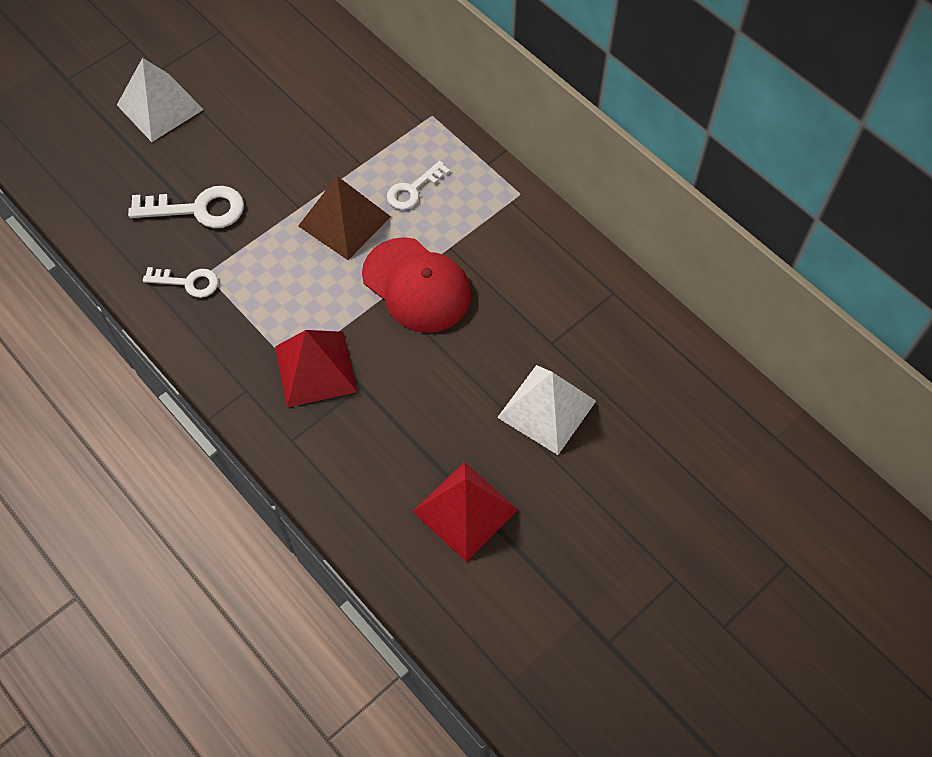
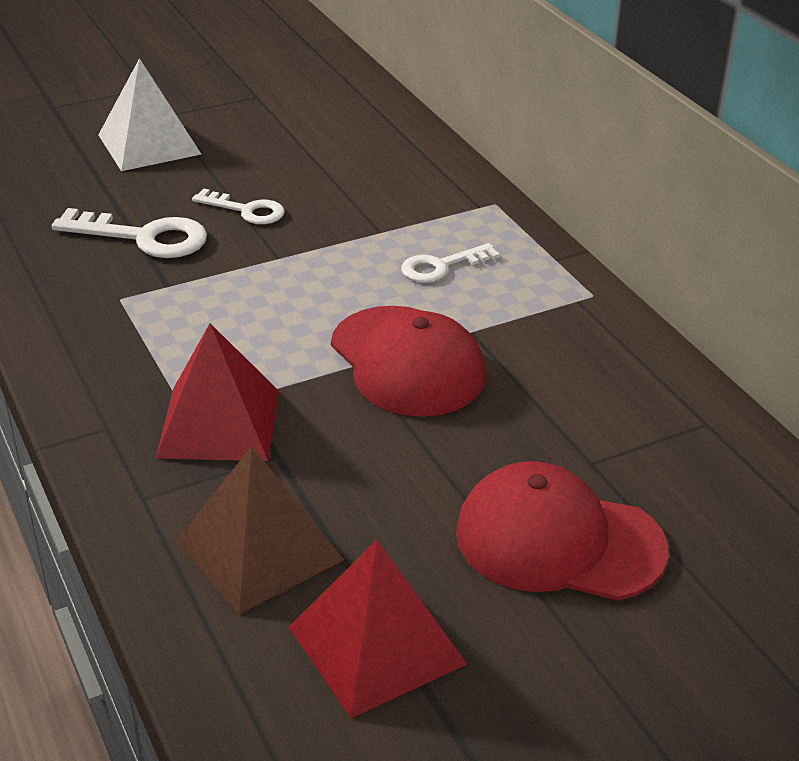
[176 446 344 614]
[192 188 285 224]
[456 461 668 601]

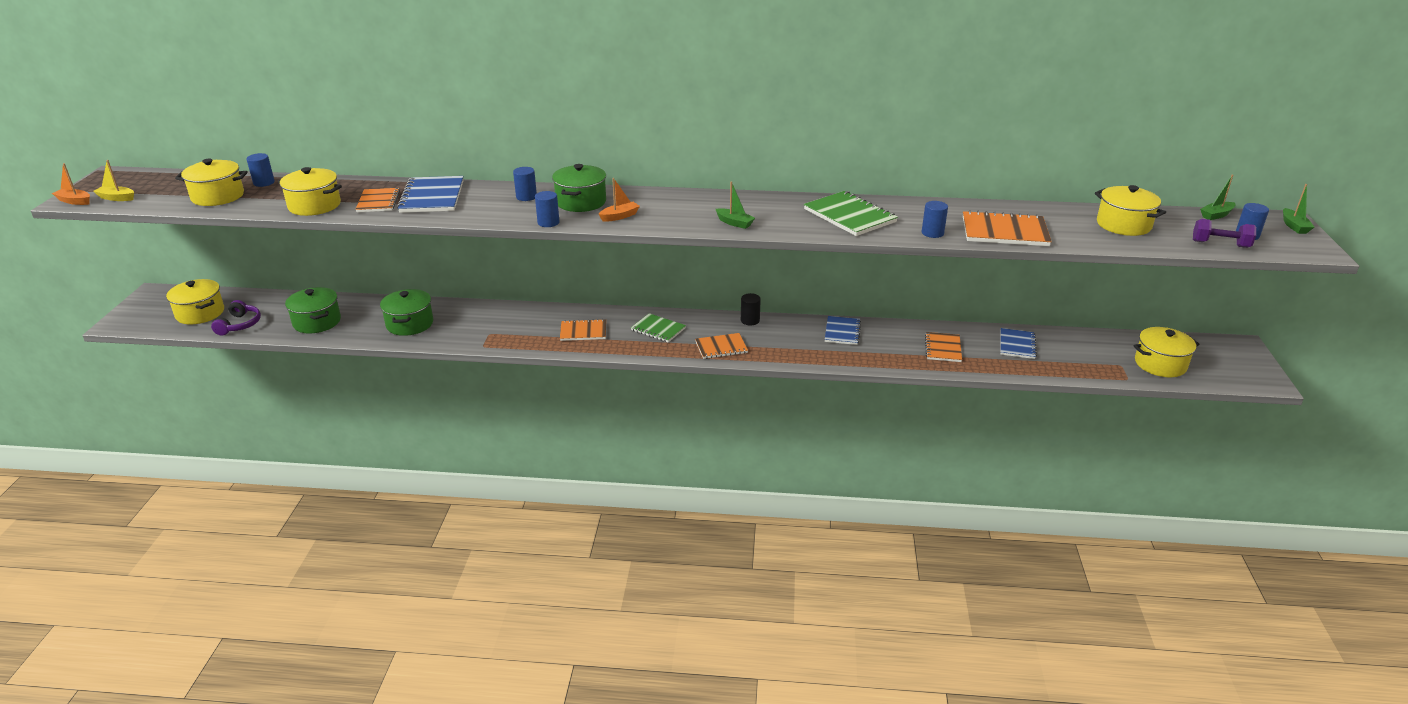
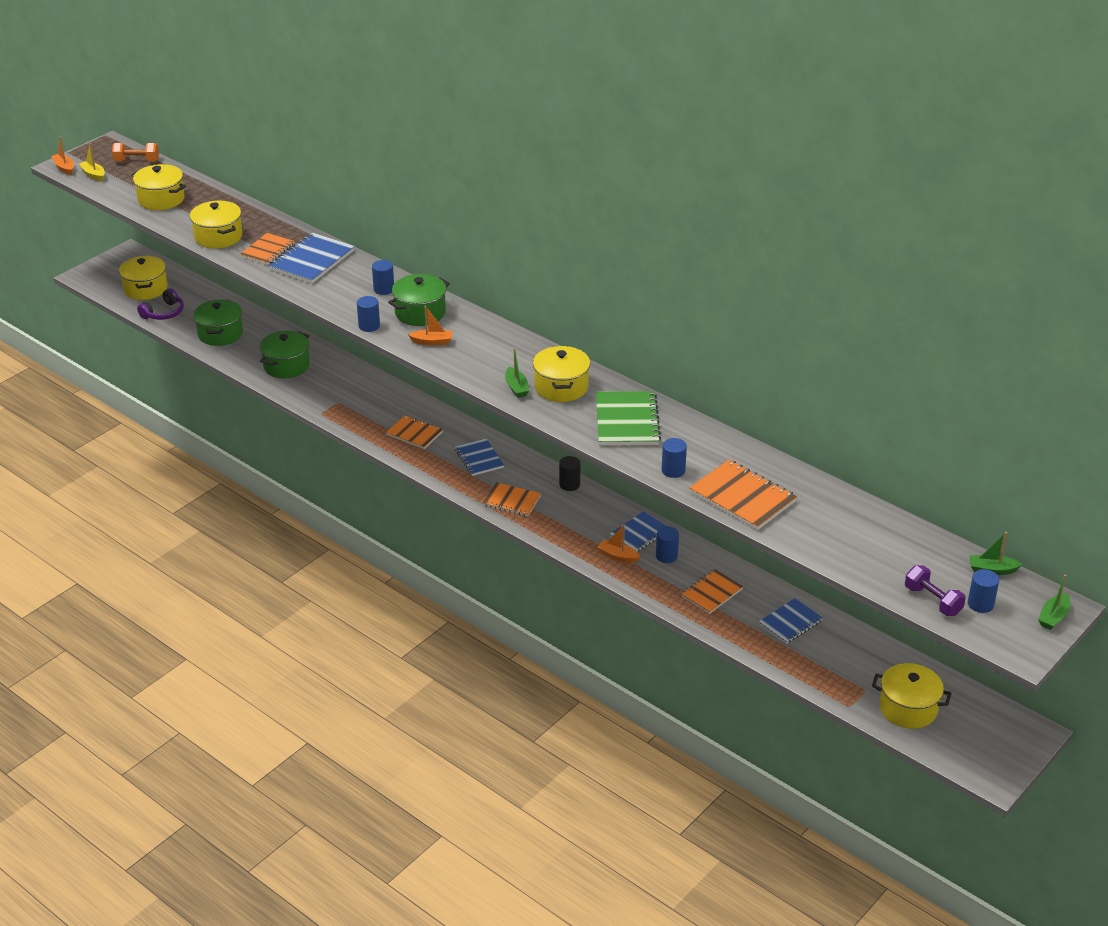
[112 143 159 161]
[455 439 504 476]
[533 346 590 402]
[597 524 640 563]
[656 526 679 563]

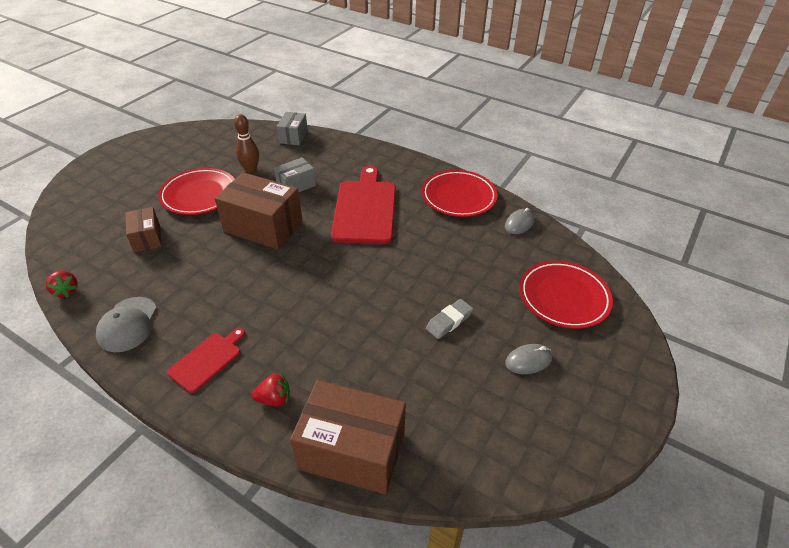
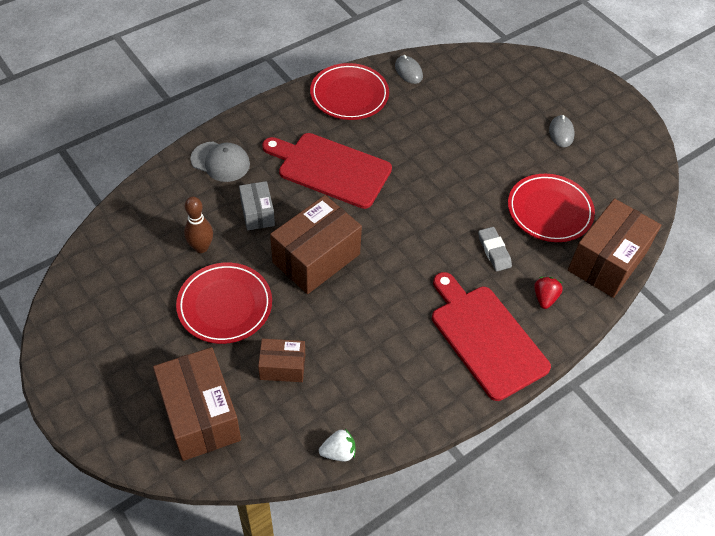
[153 347 241 461]
[190 141 250 182]
[319 429 355 461]
[432 272 551 401]
[478 227 512 271]
[508 174 595 242]
[277 112 308 145] (first image)

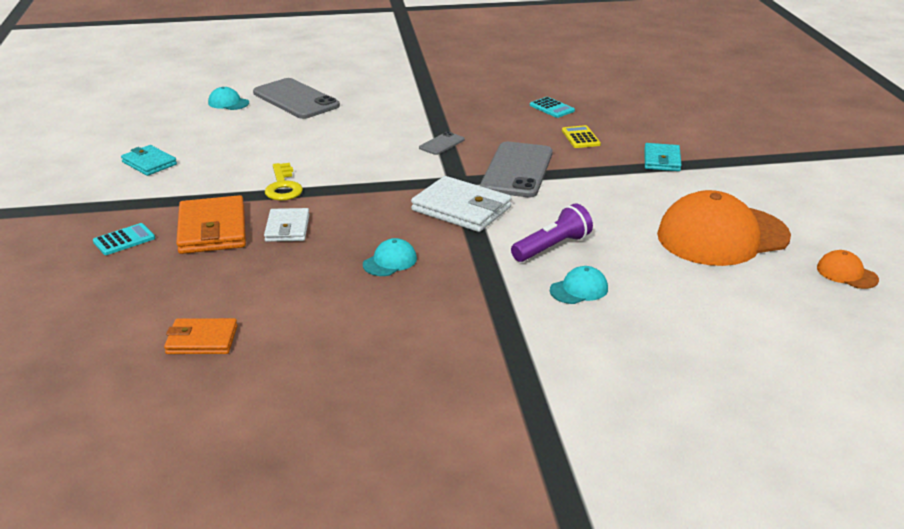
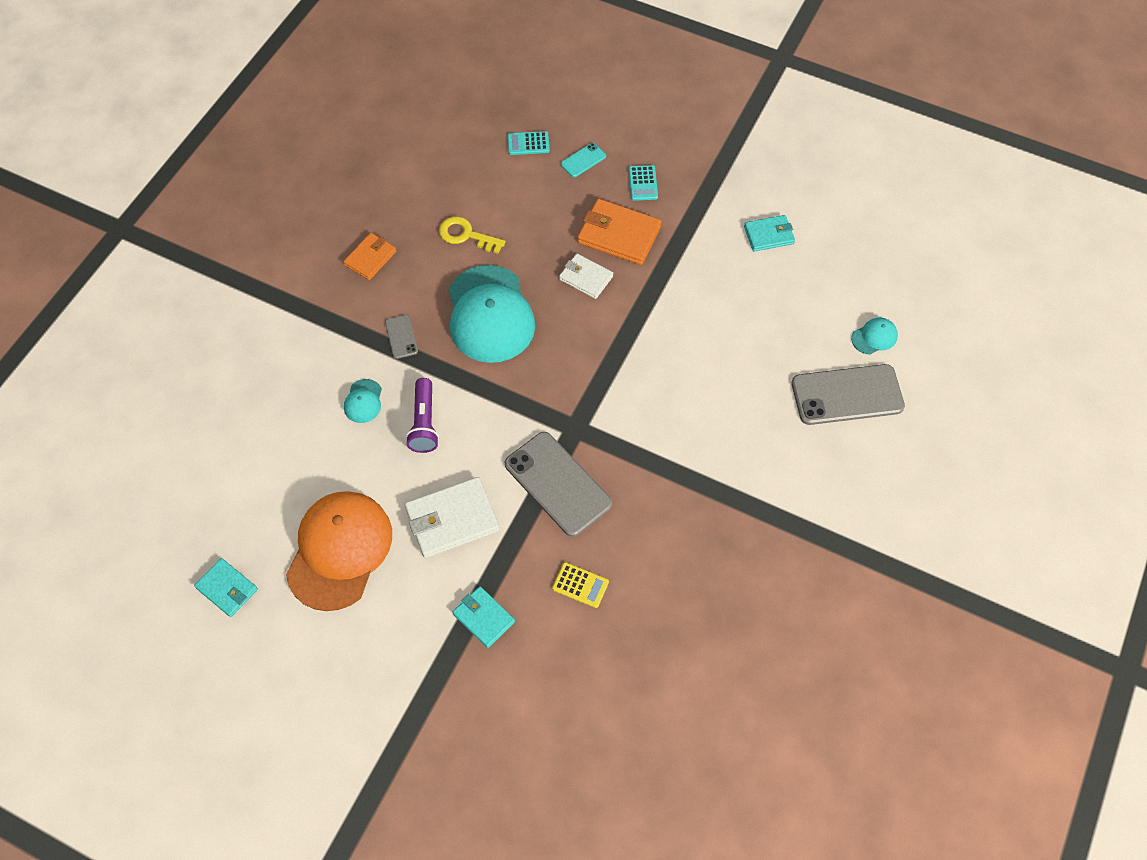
[194 558 258 617]
[343 233 396 280]
[385 315 418 359]
[405 477 499 558]
[439 216 506 254]
[449 265 535 363]
[508 131 550 155]
[561 143 606 177]

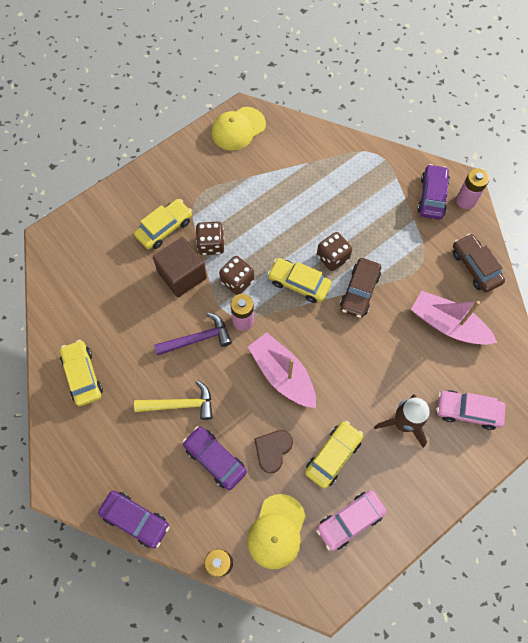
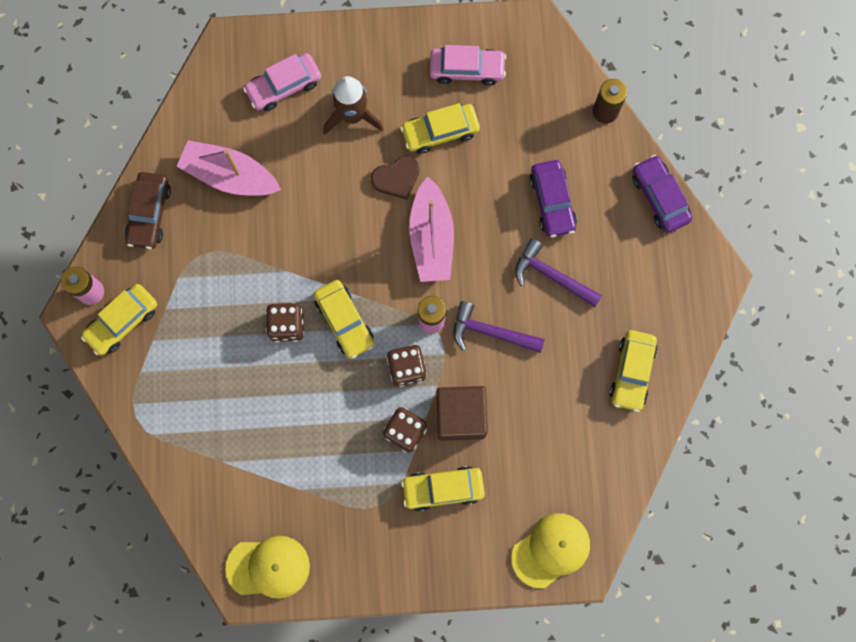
[81 284 157 356]
[177 140 281 196]
[243 53 321 111]
[371 155 420 199]
[511 513 590 588]
[515 239 602 307]
[340 258 381 318] (first image)

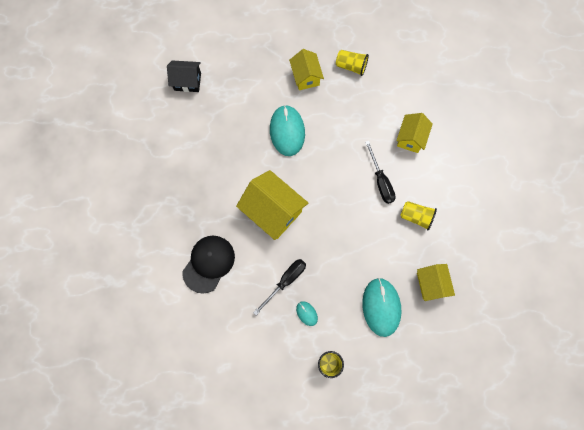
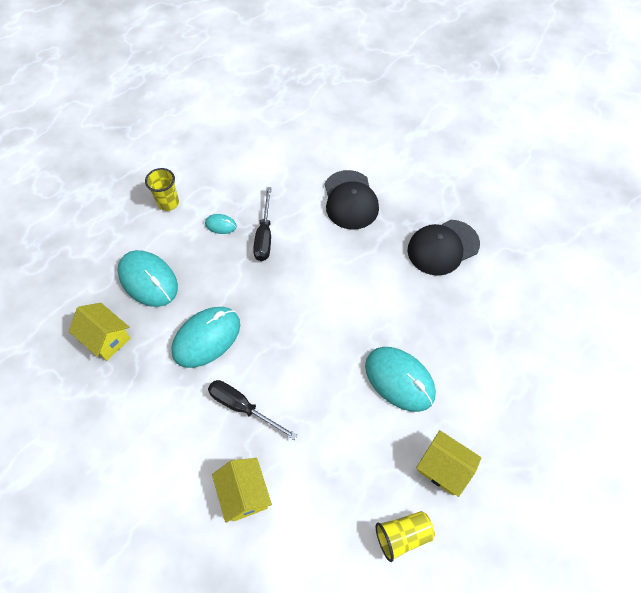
[171 307 240 368]
[408 220 480 276]
[167 60 201 92] (first image)
[236 170 308 240] (first image)
[400 201 437 230] (first image)

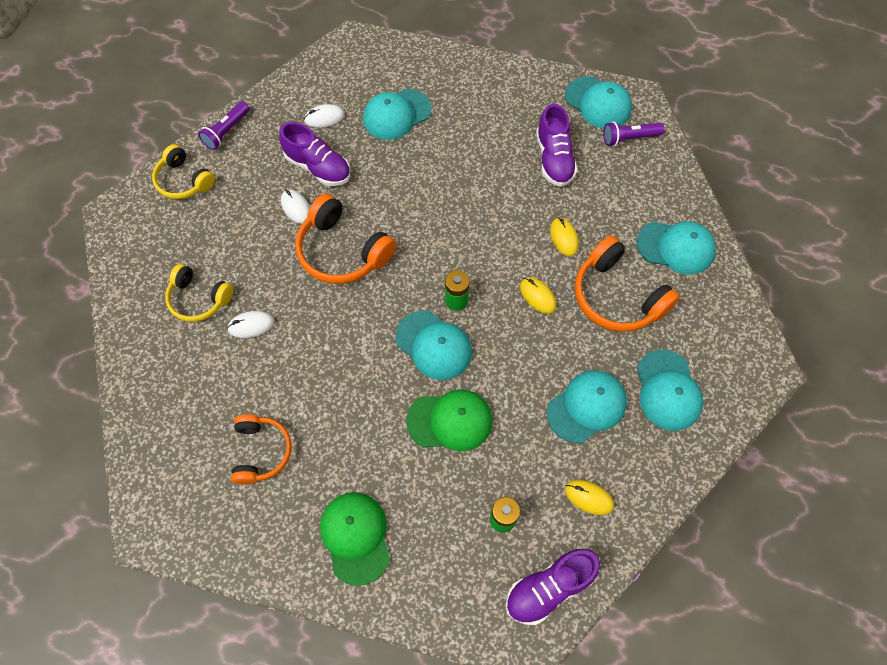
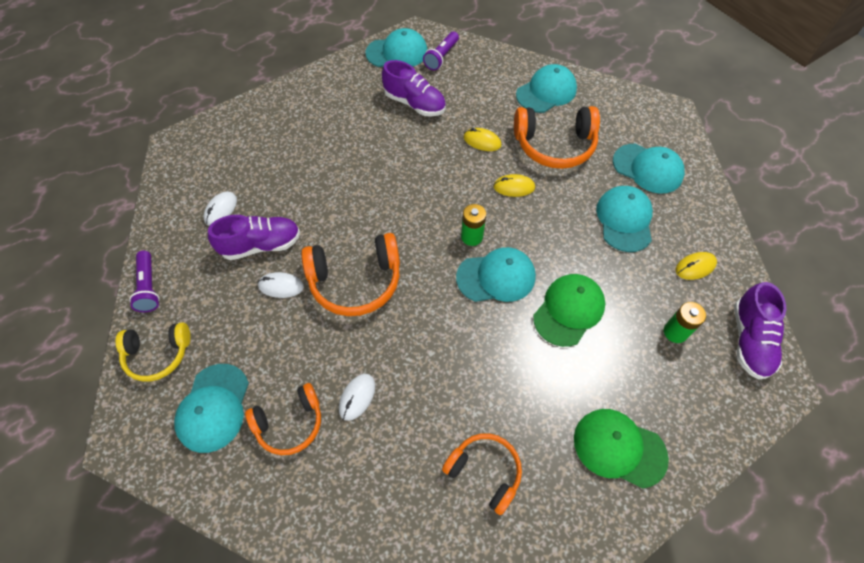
[174 364 249 453]
[245 383 321 455]

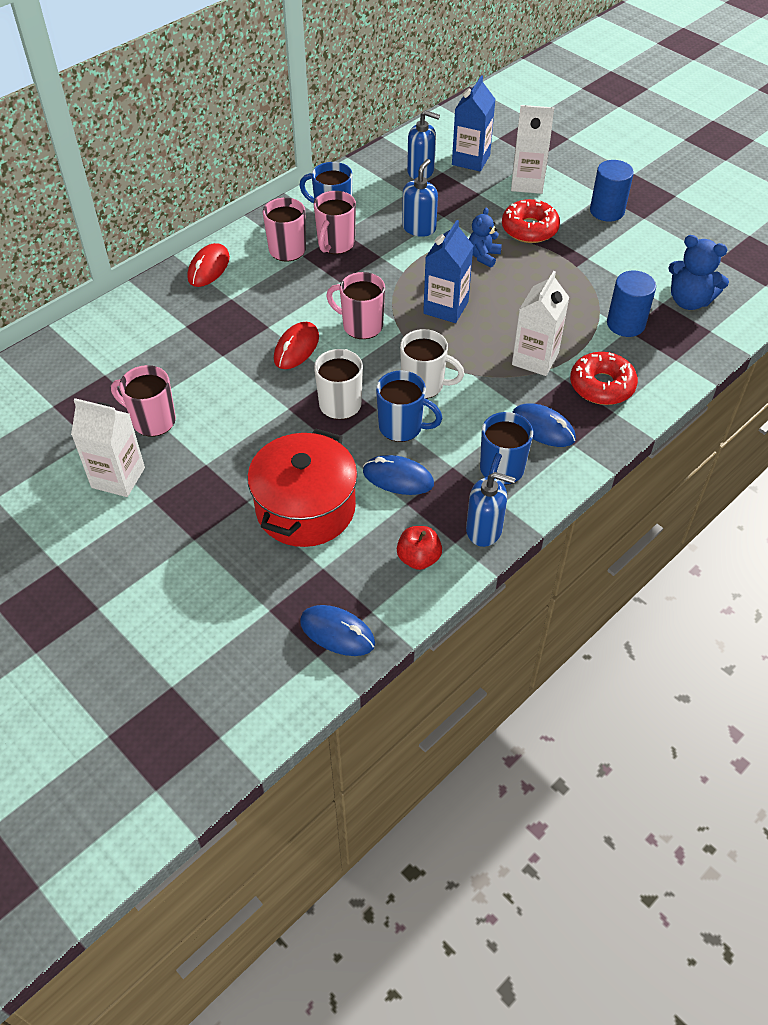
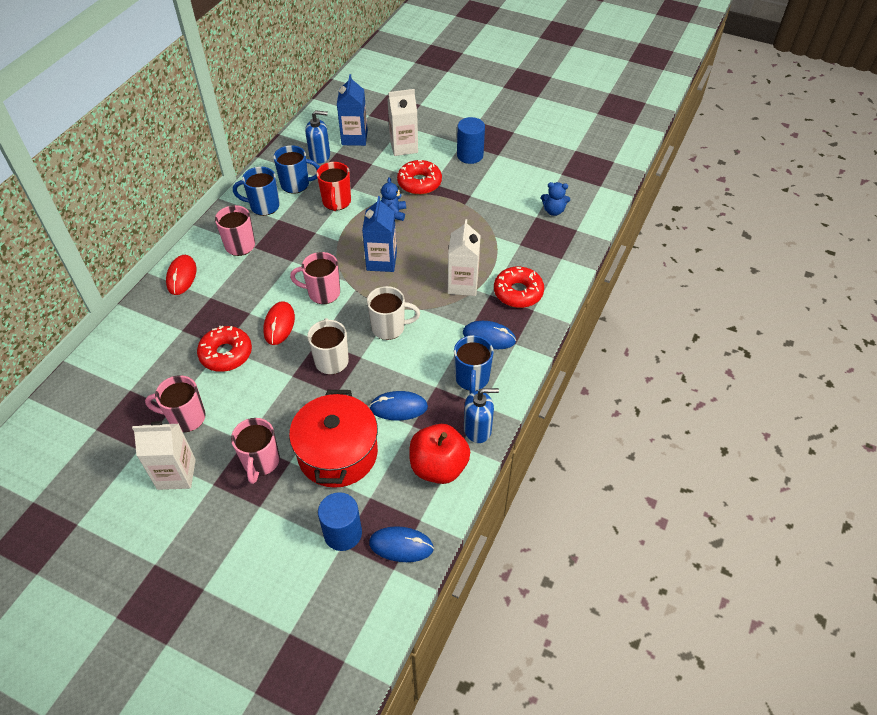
[197 326 252 372]
[231 418 280 484]
[273 145 320 194]
[316 162 351 211]
[318 492 362 551]
[409 424 470 484]
[541 182 570 216]

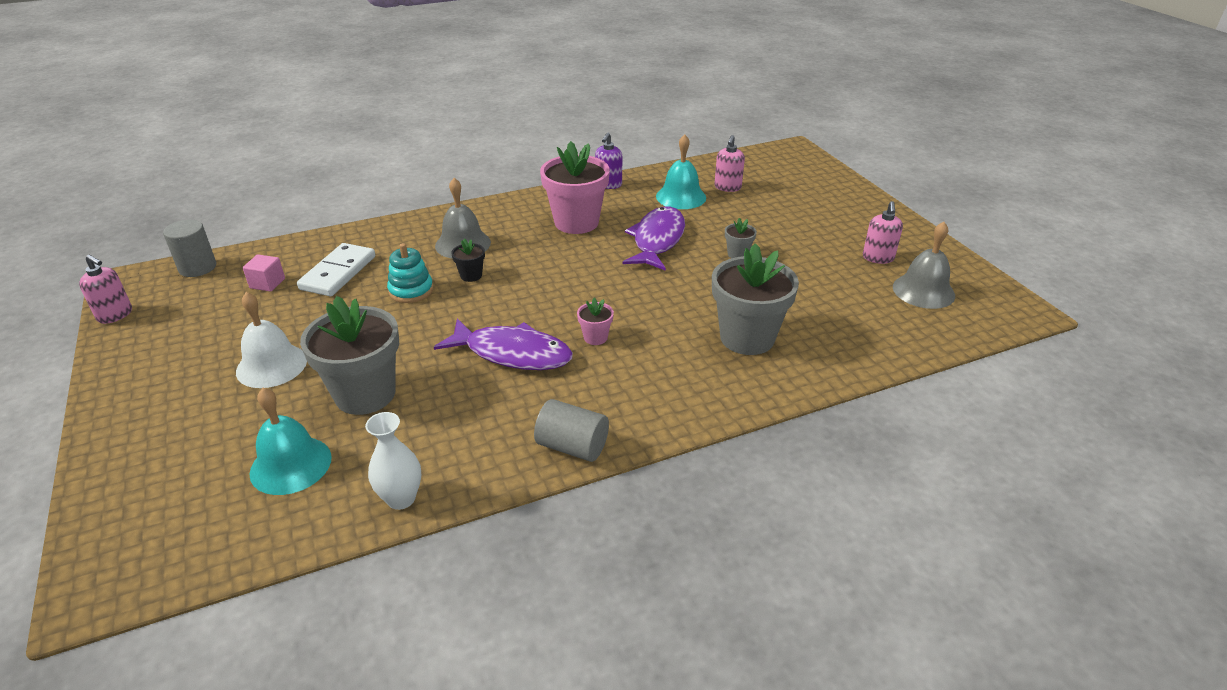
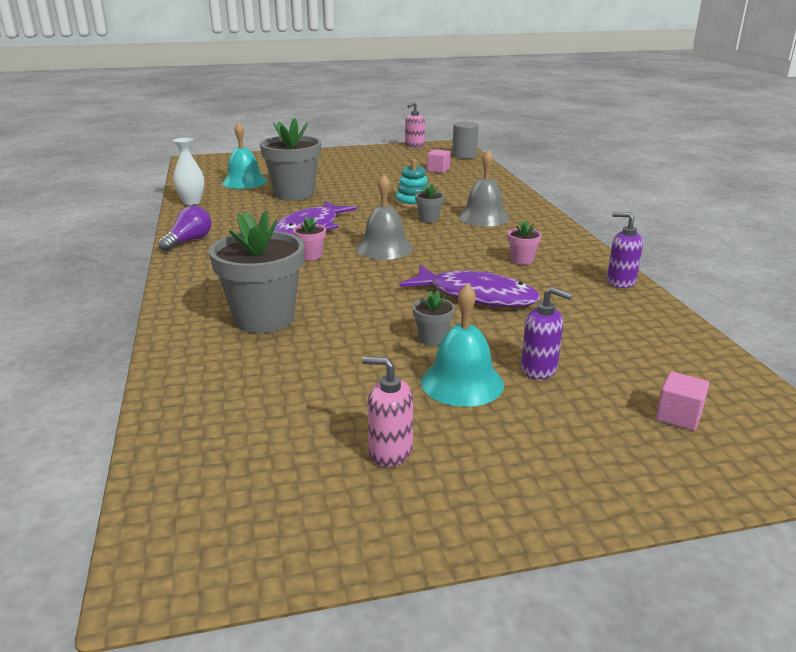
[158 206 212 252]
[356 174 413 260]
[415 184 444 223]
[421 283 504 407]
[508 220 542 265]
[521 287 572 379]
[656 371 709 431]
[236 292 307 388] (first image)
[297 243 375 296] (first image)
[714 135 745 192] (first image)

